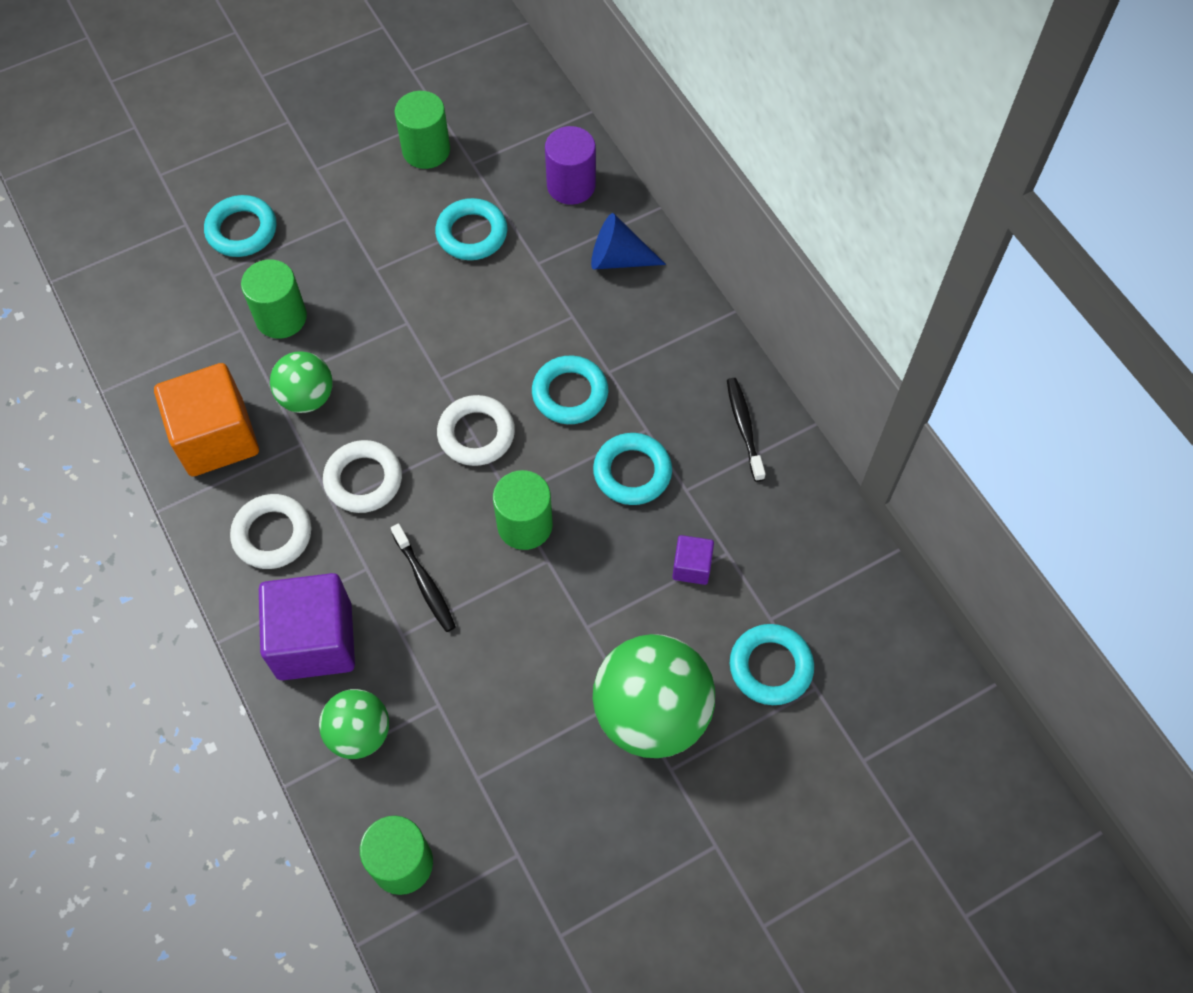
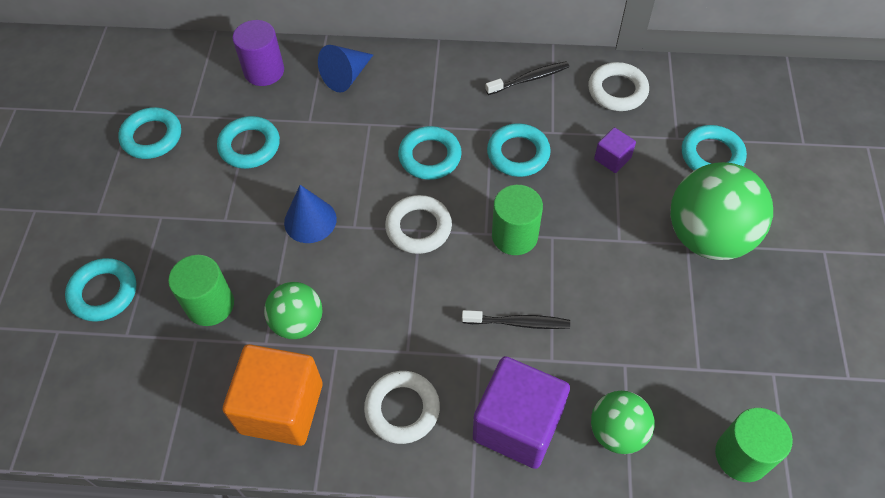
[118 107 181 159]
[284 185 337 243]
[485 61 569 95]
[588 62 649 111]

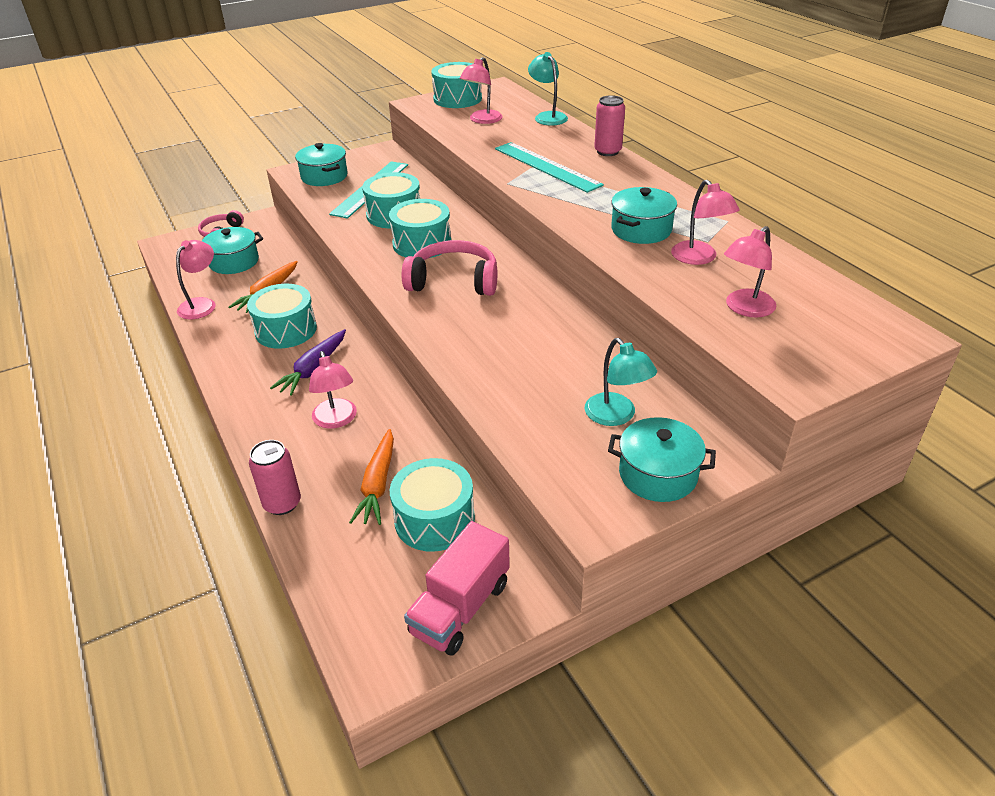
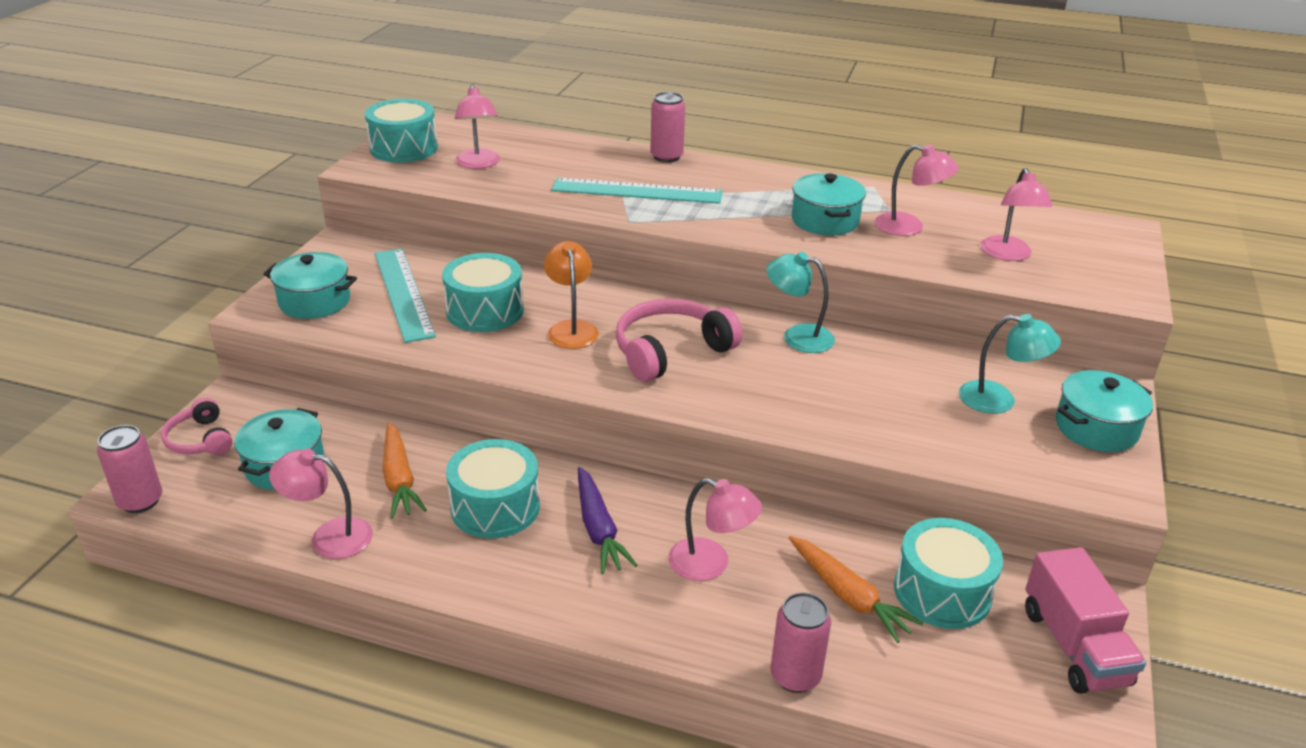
[97 425 162 513]
[269 449 373 559]
[544 241 599 349]
[766 252 835 353]

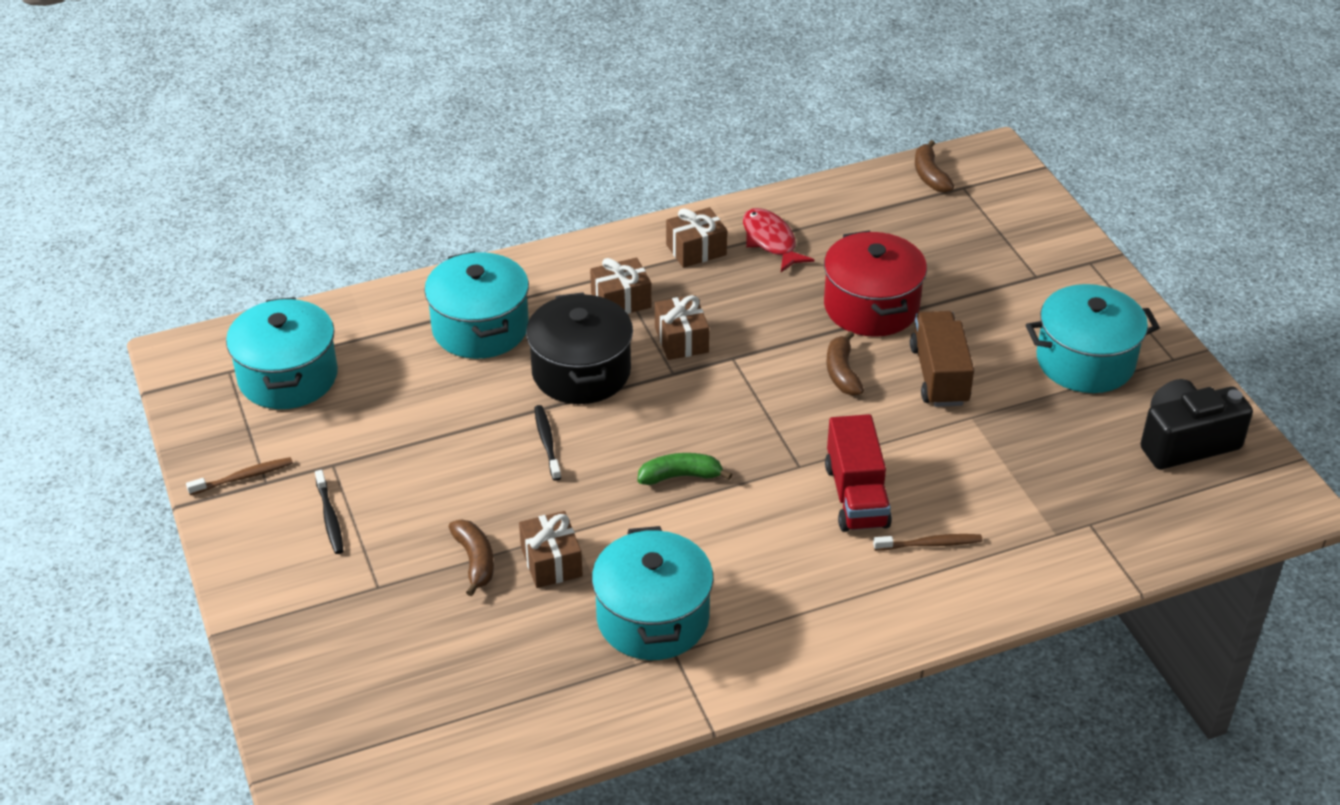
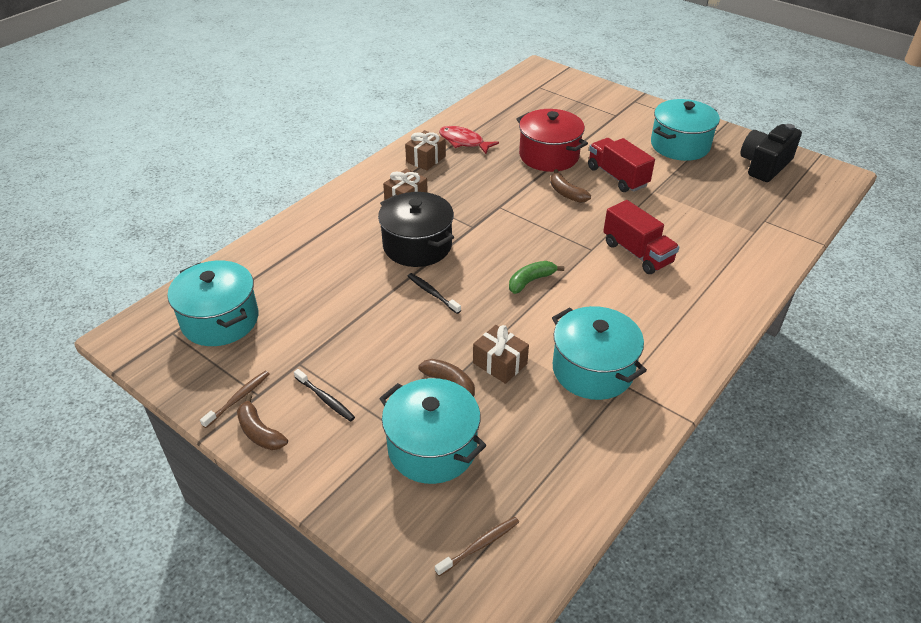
[237 394 288 450]
[379 378 487 484]
[435 517 519 576]
[588 138 655 192]
[655 295 709 360] (first image)

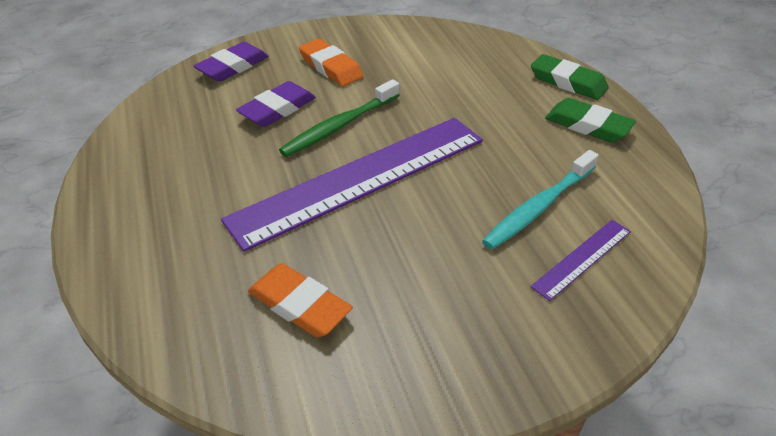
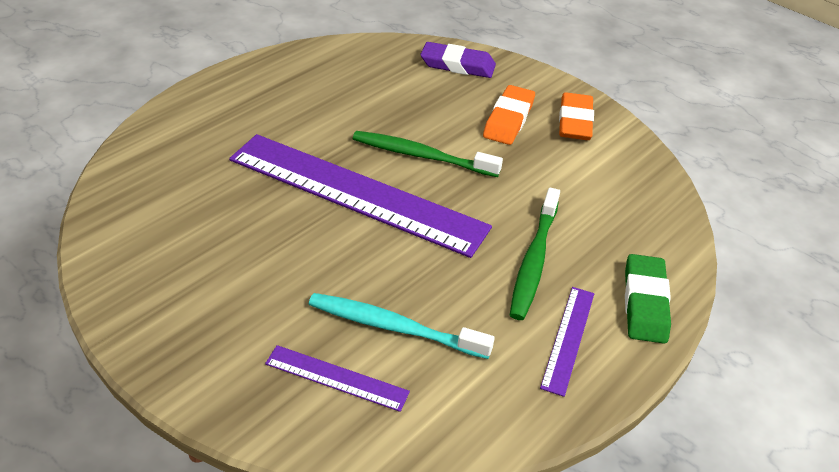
[510 188 560 320]
[540 287 594 397]
[559 92 594 140]
[236 81 316 127] (first image)

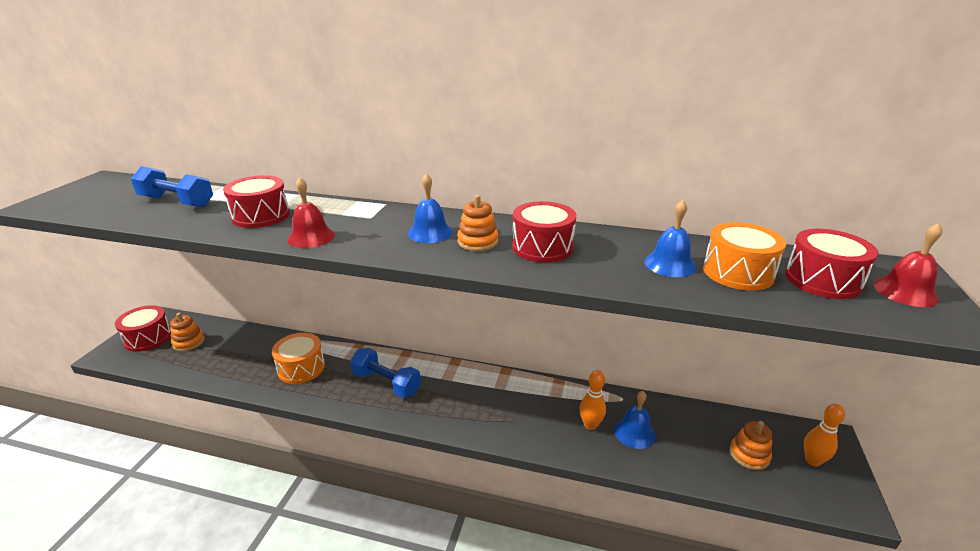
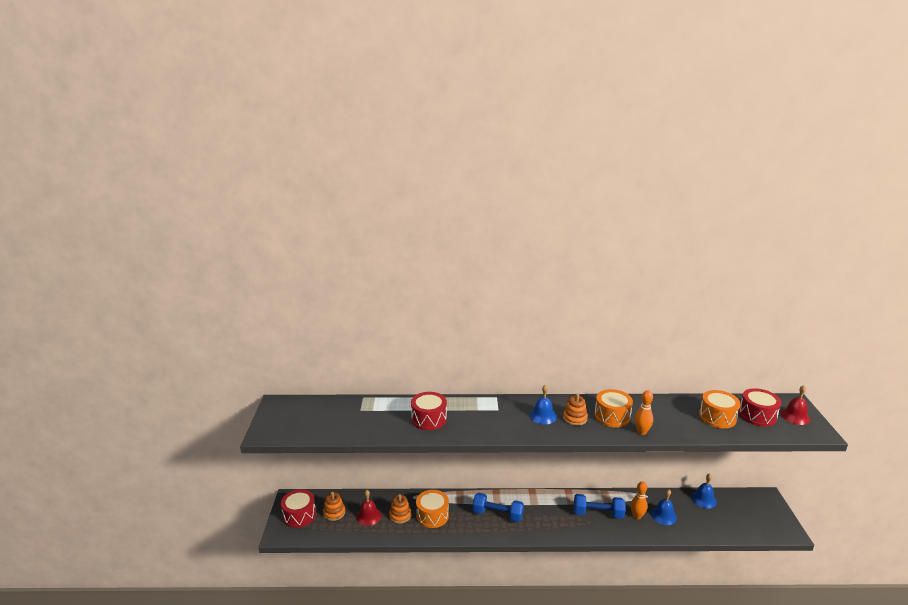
[356 490 381 526]
[389 494 411 524]
[574 494 625 519]
[594 389 633 428]
[634 390 653 435]
[691 473 717 509]

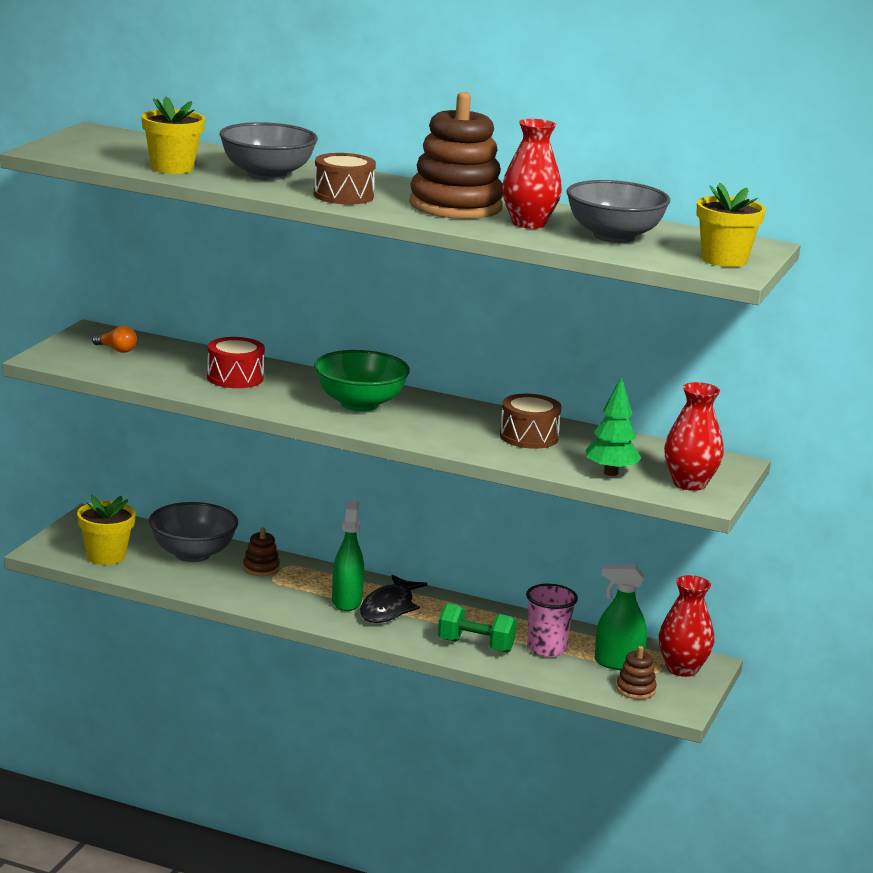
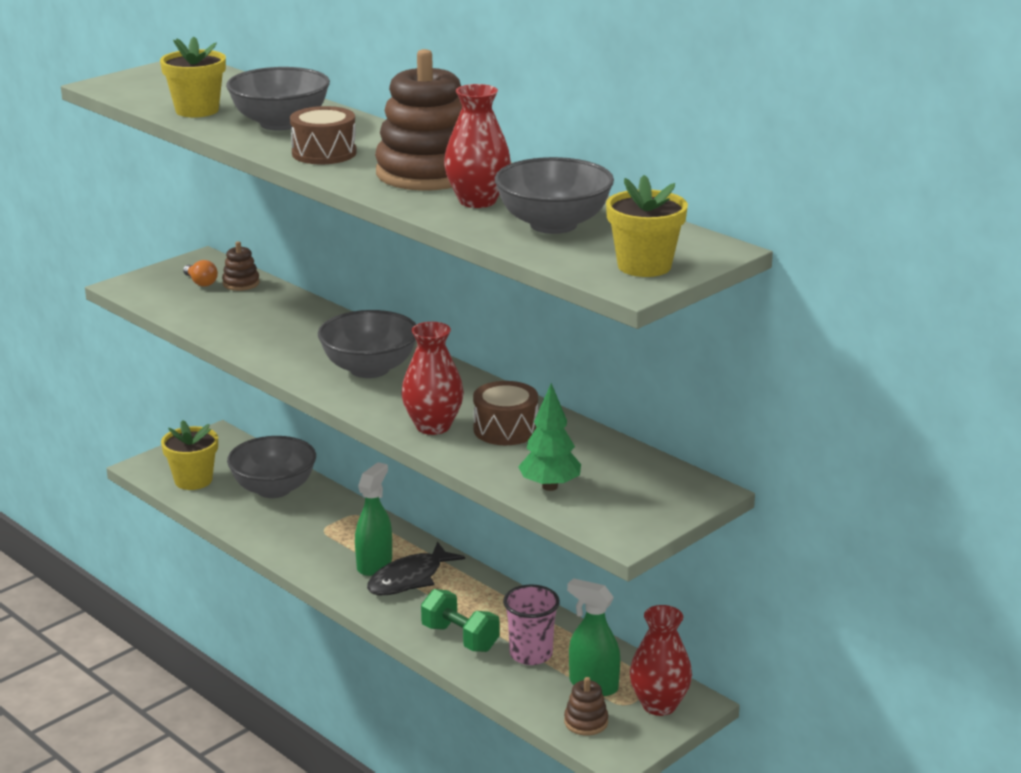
[222 241 260 291]
[318 310 417 378]
[401 322 464 435]
[207 337 265 388] (first image)

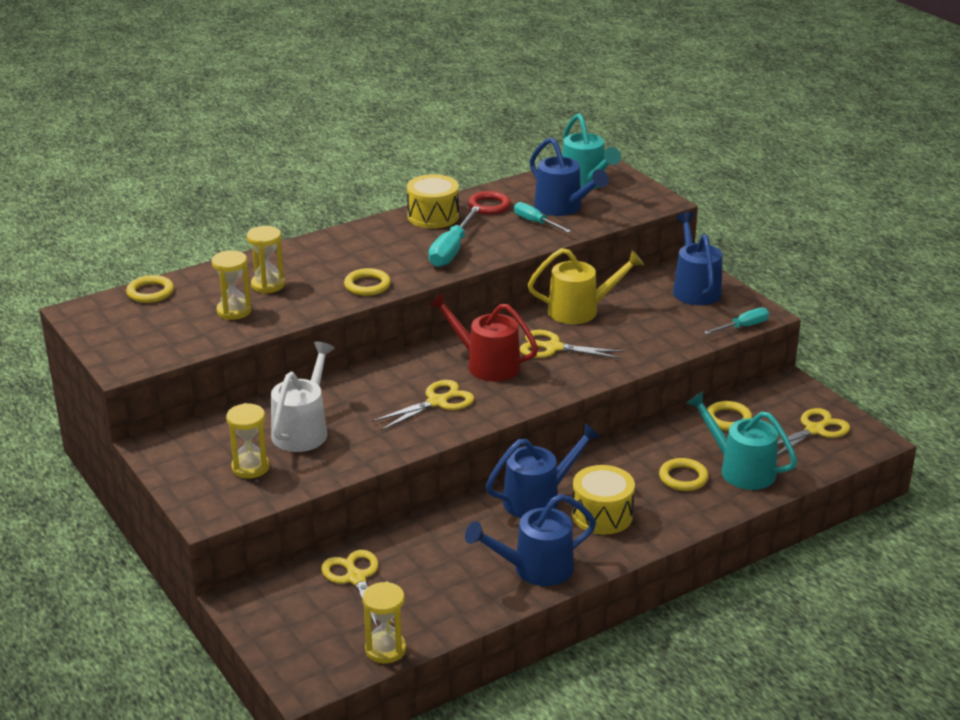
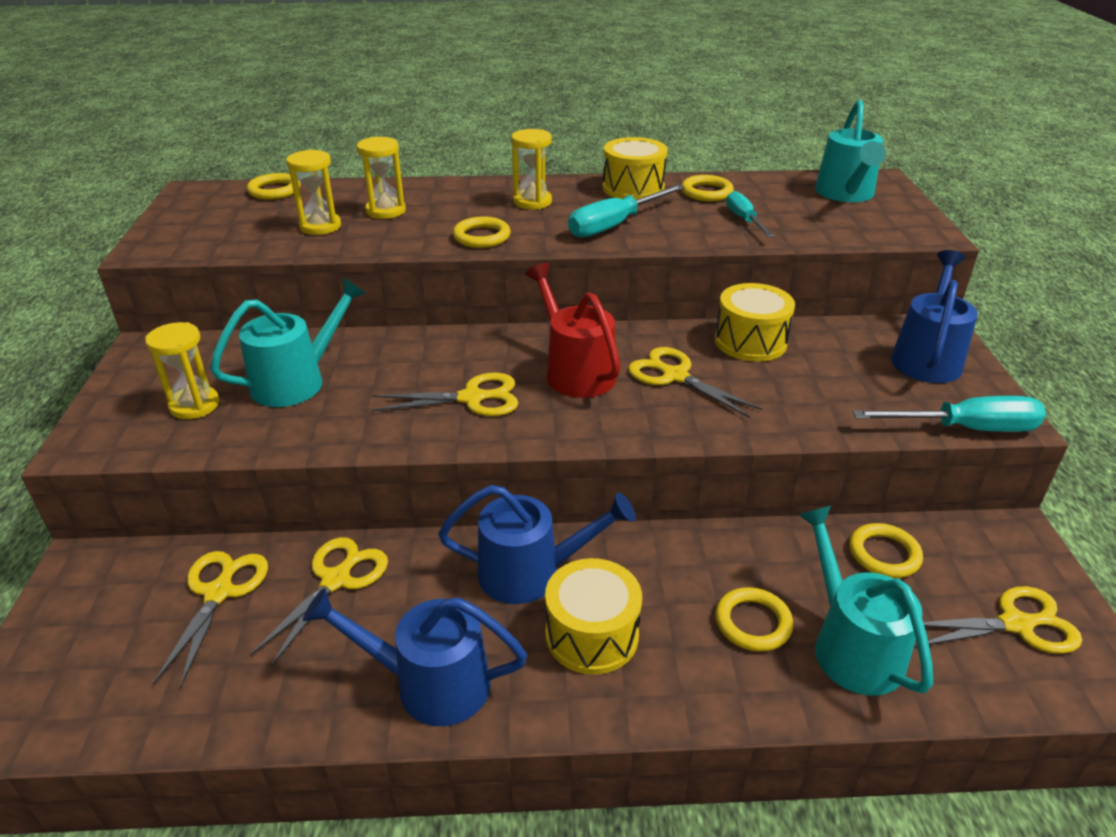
[210 277 366 407]
[250 537 388 667]
[511 129 552 209]
[681 175 734 201]
[715 283 795 362]
[852 396 1046 432]
[530 138 609 216] (first image)

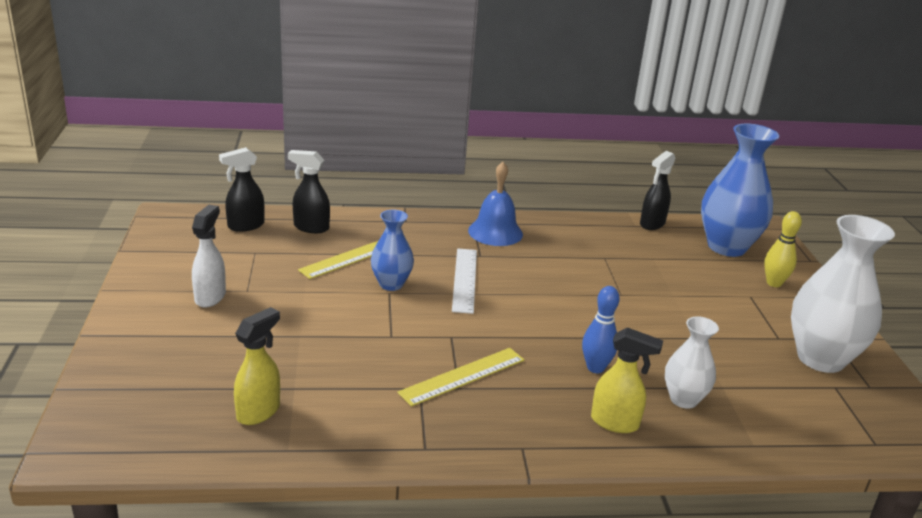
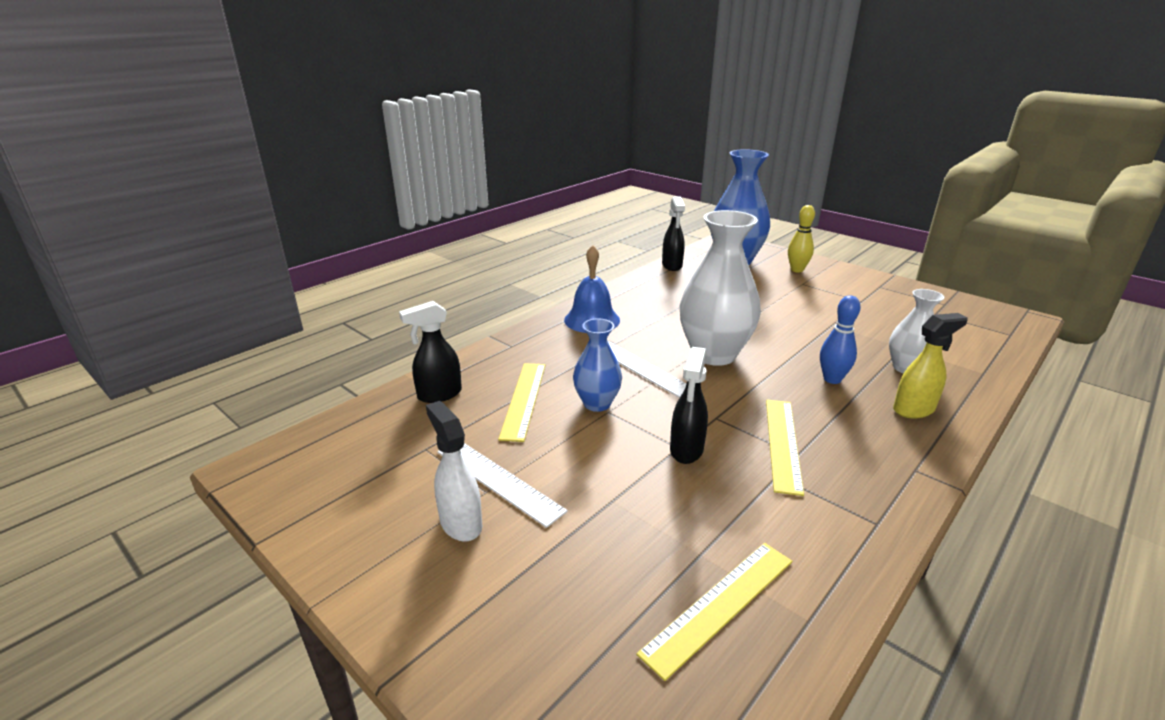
[437 443 568 528]
[636 543 792 681]
[670 347 708 464]
[680 210 761 366]

